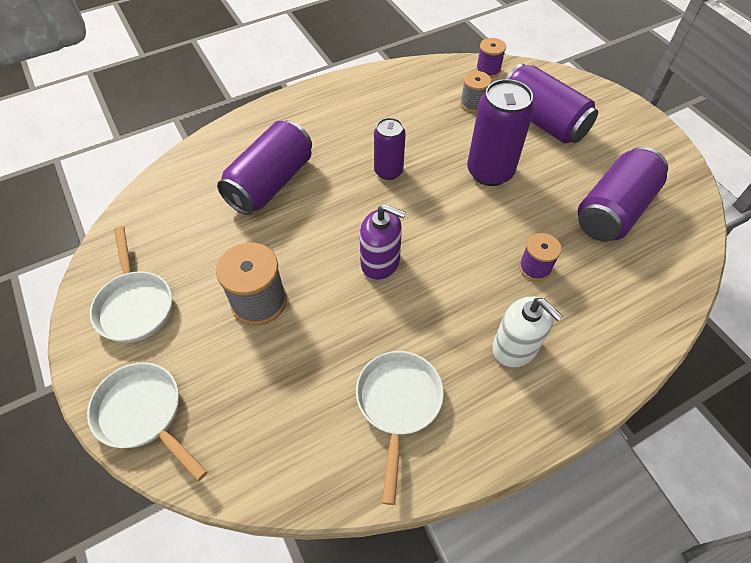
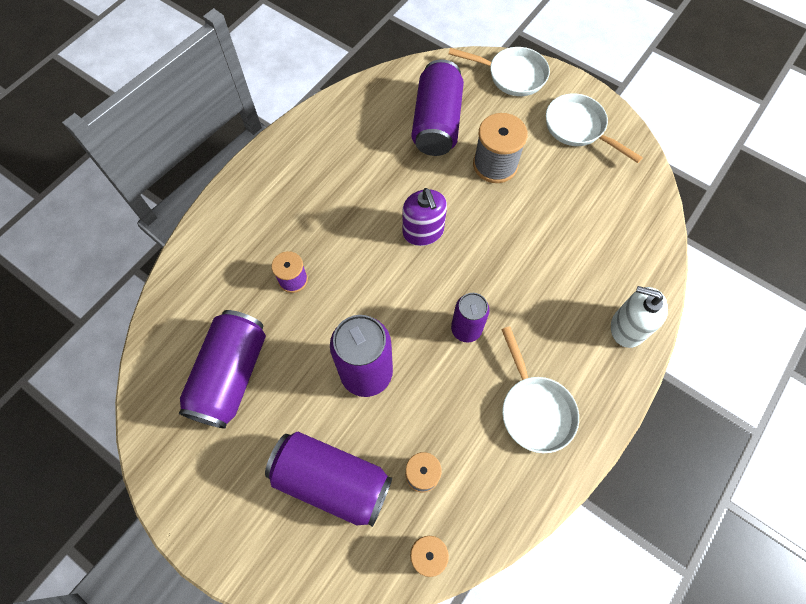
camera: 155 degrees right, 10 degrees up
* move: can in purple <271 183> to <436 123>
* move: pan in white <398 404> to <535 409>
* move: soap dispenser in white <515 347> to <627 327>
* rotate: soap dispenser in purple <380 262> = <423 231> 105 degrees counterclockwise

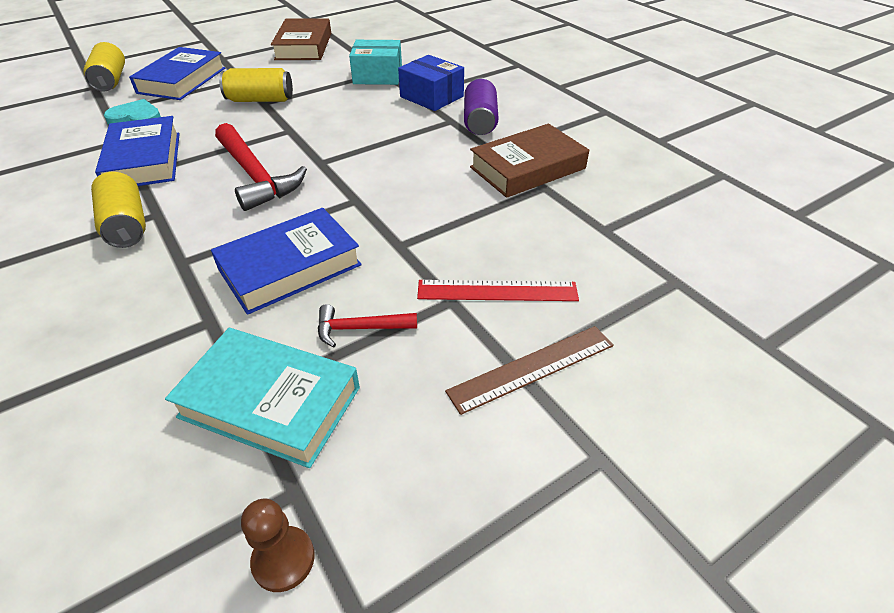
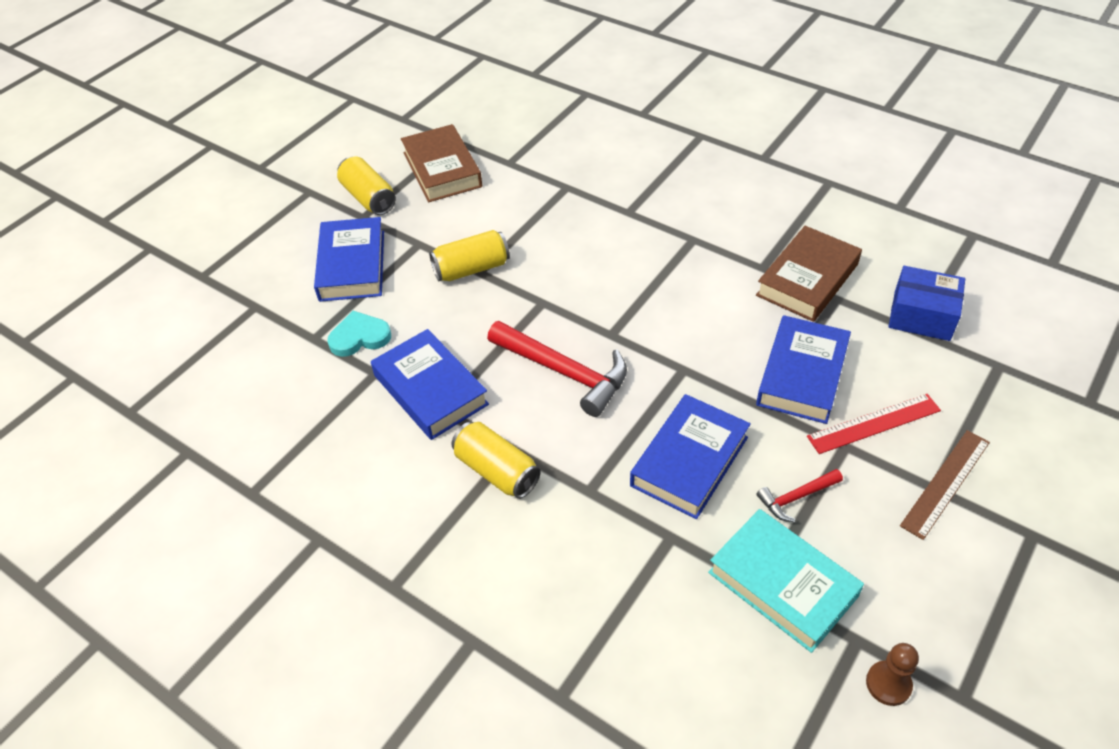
camera: 20 degrees left, 5 degrees up
* delete: box in turquoise <378 76>
* delete: can in purple <480 121>
* insert: book in blue <802 375>
* move: can in yellow <111 81> to <368 198>
* move: box in blue <431 97> to <921 315>
* rotate: book in turquoise <270 402> = <782 584> 45 degrees clockwise

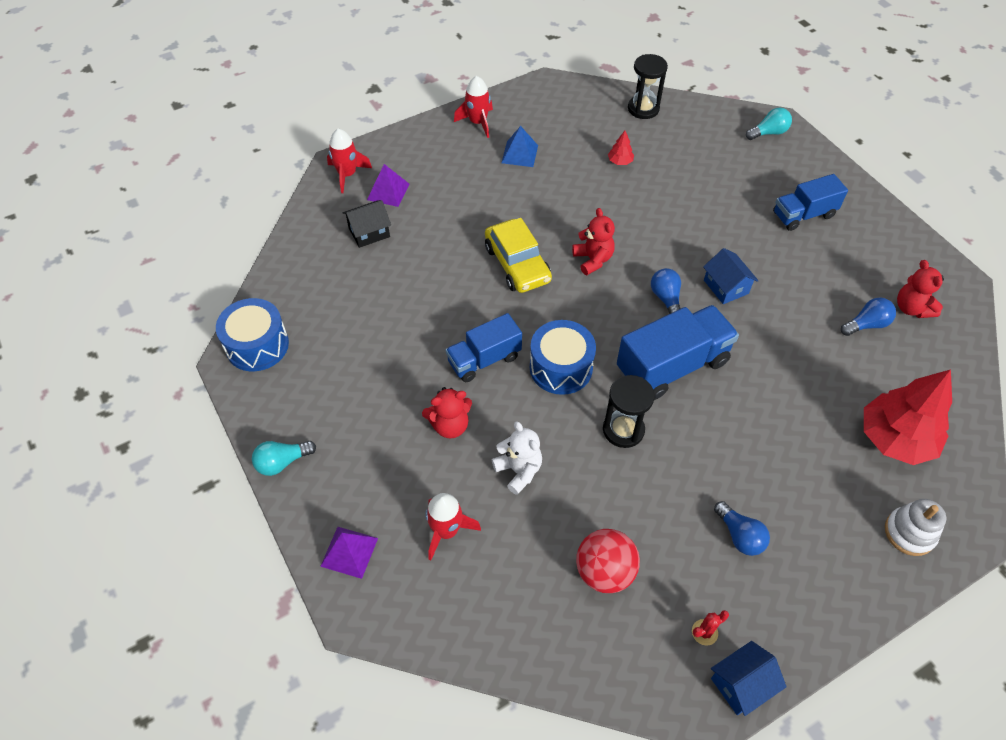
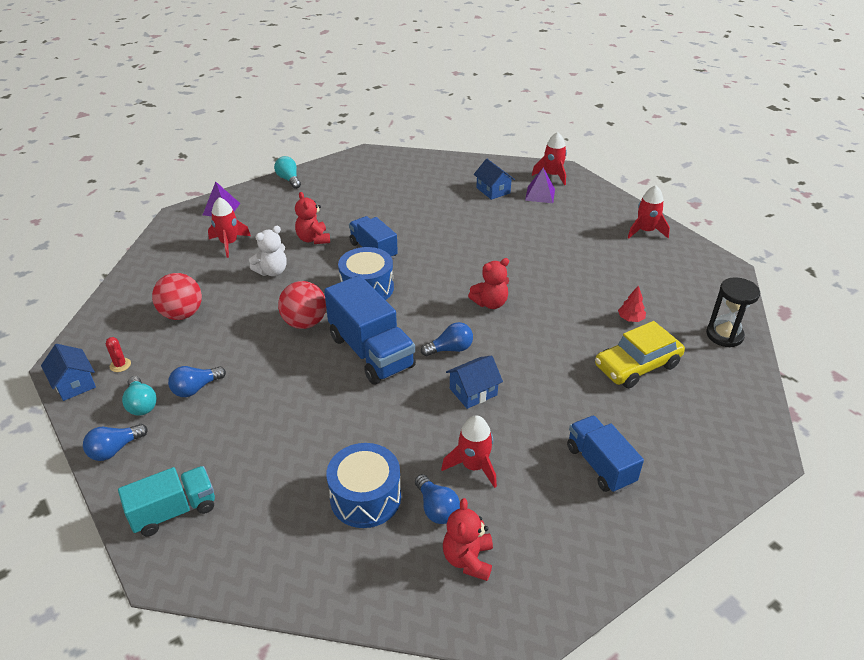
camera: 85 degrees right, 15 degrees down
* delete: pyramid in blue <520 154>
* delete: tree in red <895 438>
* insert: light bulb in blue <115 449>
* insert: rocket in red <473 466>
* move: drum in blue <257 345> to <365 497>
* move: car in yellow <517 264> to <637 365>
* move: light bulb in turquoise <768 133> to <141 404>
* replace: hourglass in black <623 430> to ball in red <305 323>
* replace: stacking toy in white <909 533> to truck in turquoise <174 511>
* recolor: house in black <369 232> to house in blue <493 190>
* rotate: teddy bear in red <911 308> = <468 559> 60 degrees counterclockwise

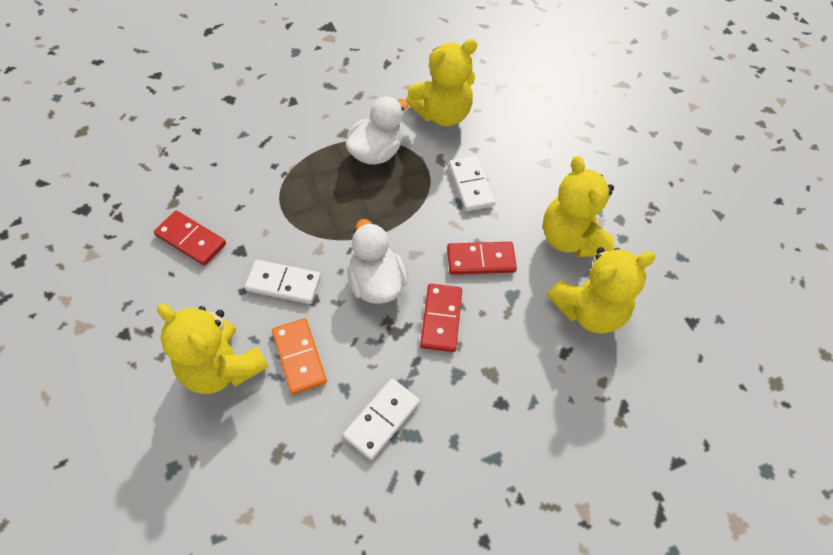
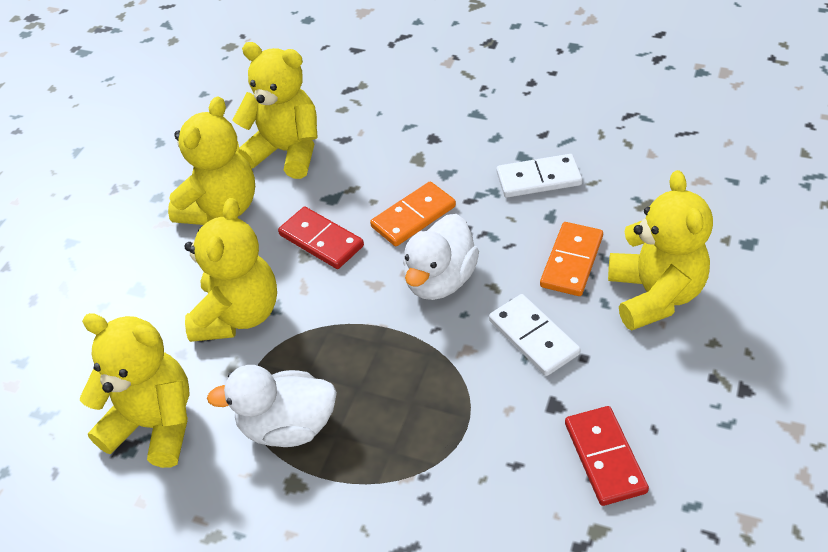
camera: 130 degrees left, 10 degrees down
* replace: domino in white <471 185> to teddy bear in yellow <238 315>
* recolor: domino in red <441 319> to domino in orange <413 216>

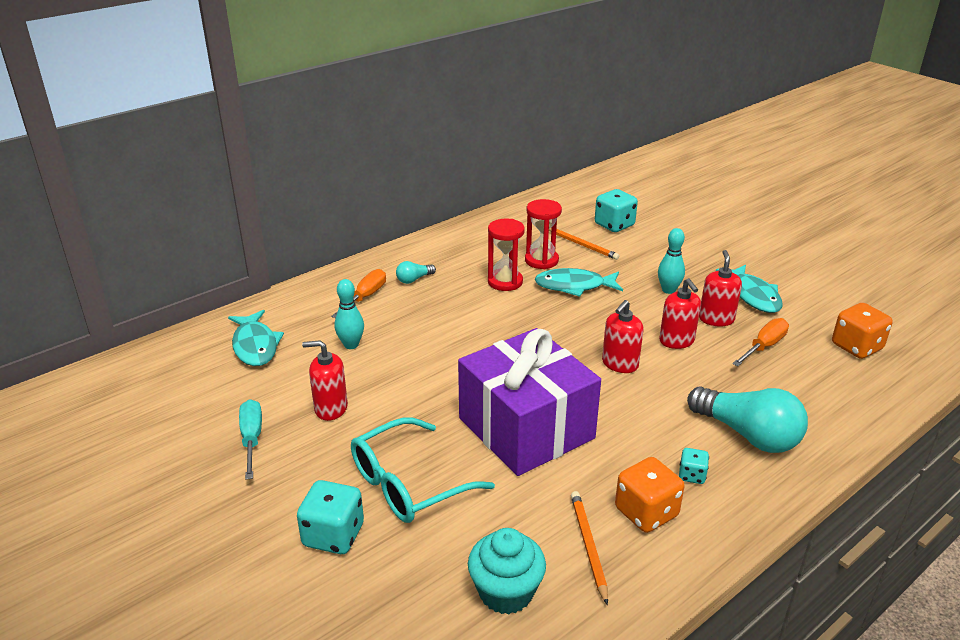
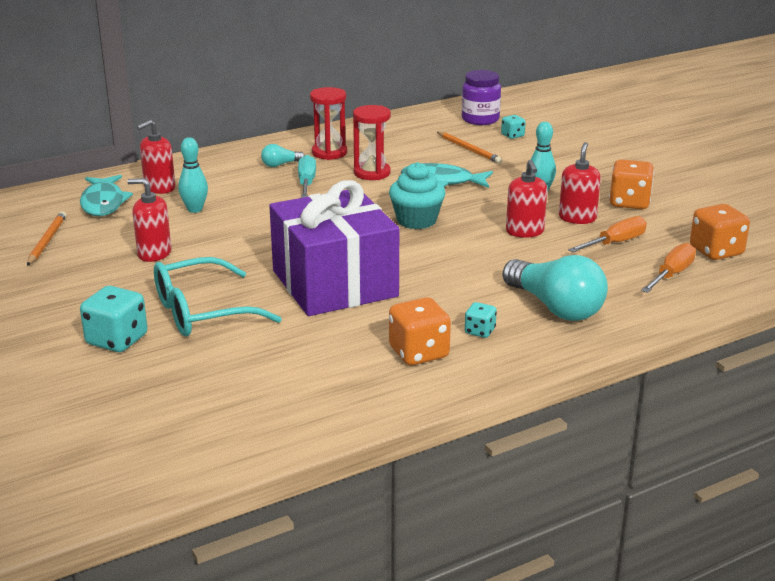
camera: 10 degrees right, 5 degrees down
* insert: jar in purple <480 119>
* move: screwdriver in turquoise <252 438> to <306 183>
* move: screwdriver in orange <365 297> to <671 274>
* move: cupcake in turquoise <506 592> to <416 220>
* move: hourglass in red <541 260> to <329 153>
* move: pencil in orange <588 546> to <47 241>
* move: soap dispenser in red <620 364> to <159 188>
* replace: fish in turquoise <753 296> to dice in orange <629 202>
* resize: dice in turquoise <614 225> = <512 135> x0.54

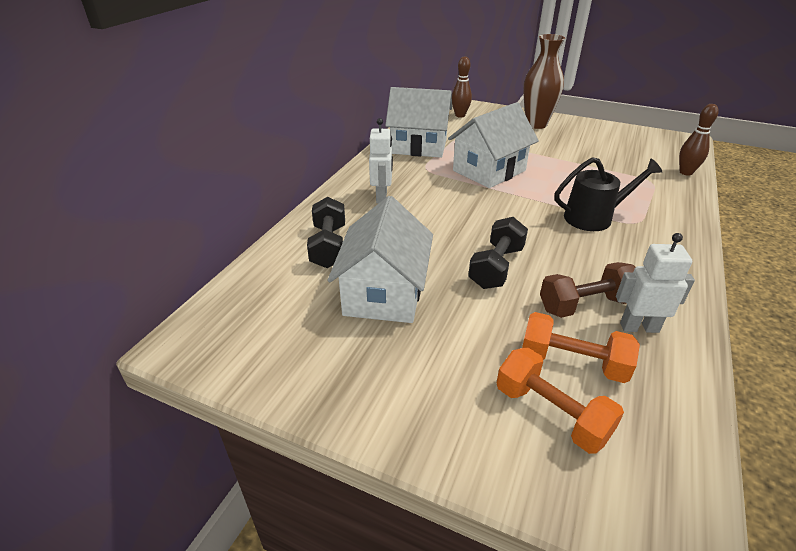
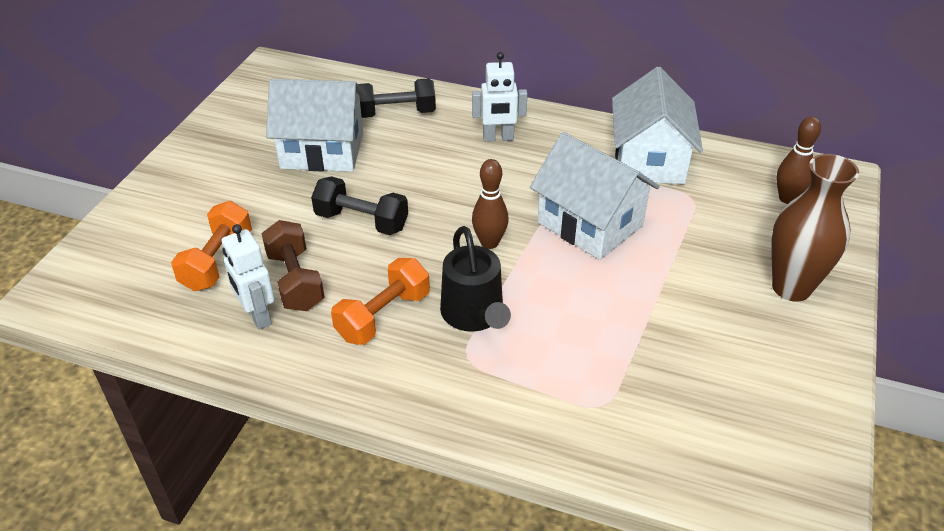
camera: 85 degrees right, 5 degrees up
* move: dumbbell in orange <551 413> to <383 316>
* move: bowling pin in brown <686 172> to <489 243>
* rotate: robot in white <639 327> = <257 316> 150 degrees clockwise

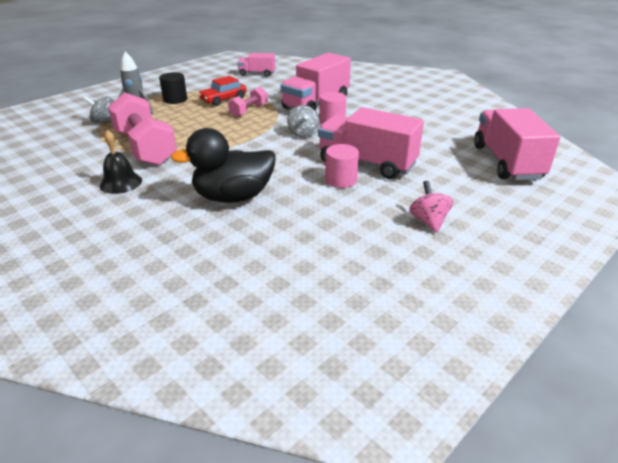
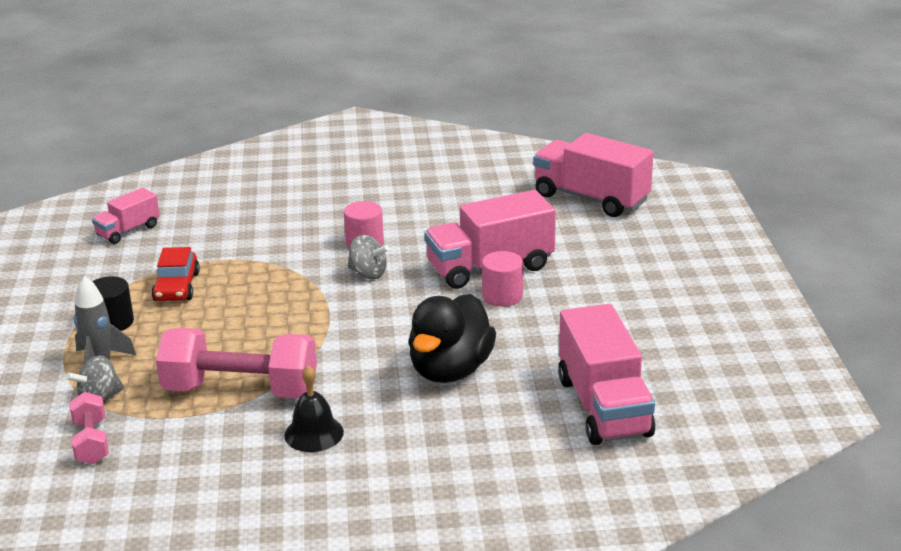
camera: 50 degrees left, 5 degrees down
* delete: spinning top in pink <428 221>
* move: dumbbell in pink <249 111> to <91 442>
* move: truck in pink <316 103> to <603 407>

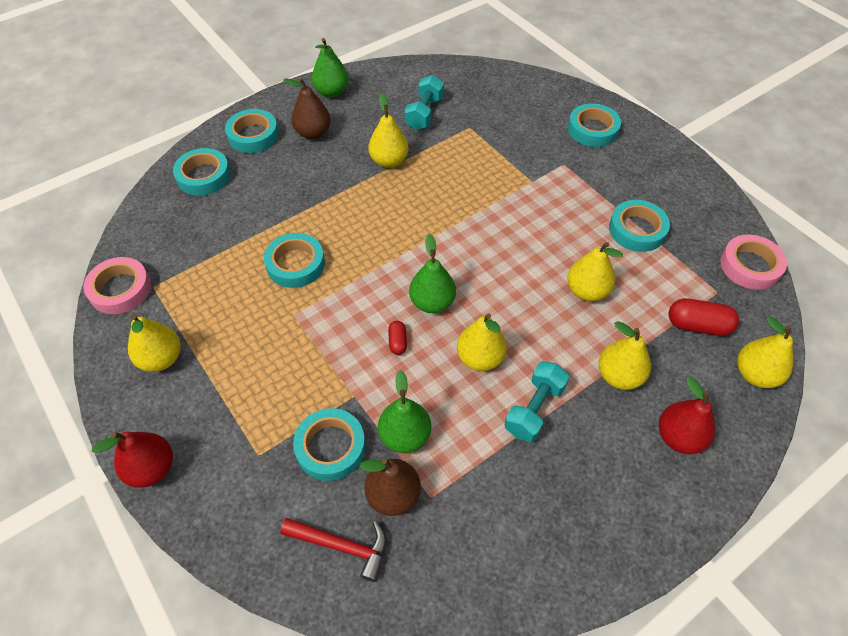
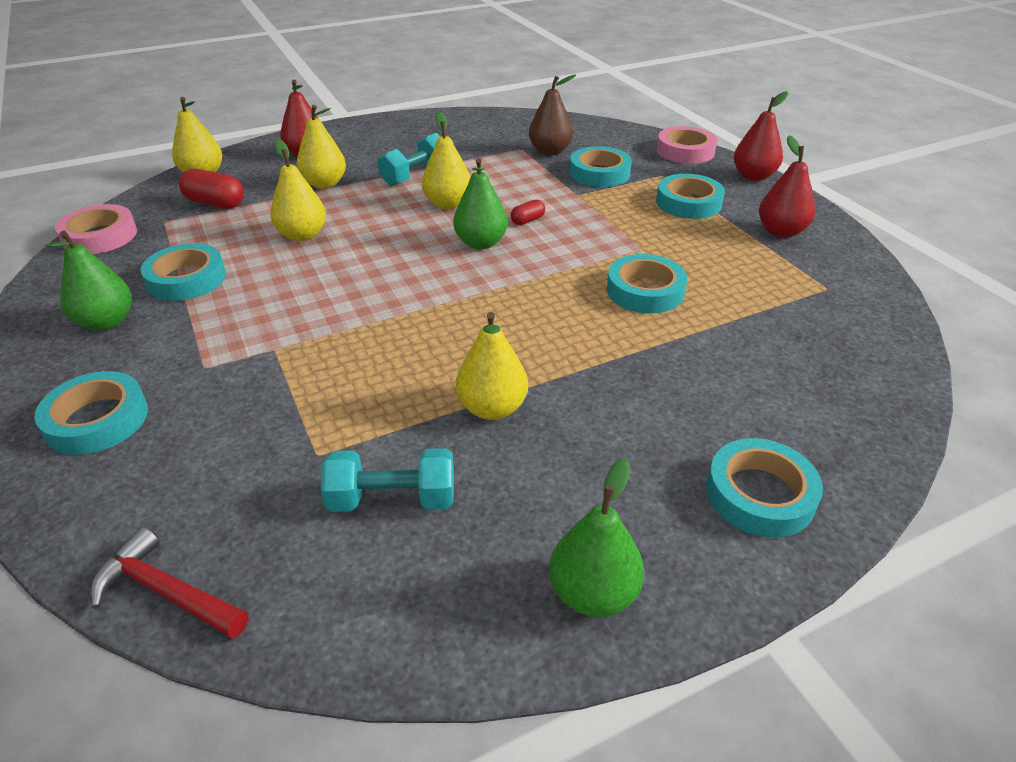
camera: 170 degrees left, 15 degrees down
* delete: pear in brown <313 133>
* move: tape in pink <120 289> to <685 151>
* move: tape in turquoise <203 176> to <688 203>
* move: hammer in red <342 546> to <166 592>
* move: pear in green <405 436> to <106 322>
* recolor: pear in yellow <161 359> to pear in red <781 232>
* rotate: capsule in red <397 342> = <527 220> 45 degrees clockwise
* rotate: dumbbell in turquoise <424 113> = <392 499> 60 degrees clockwise

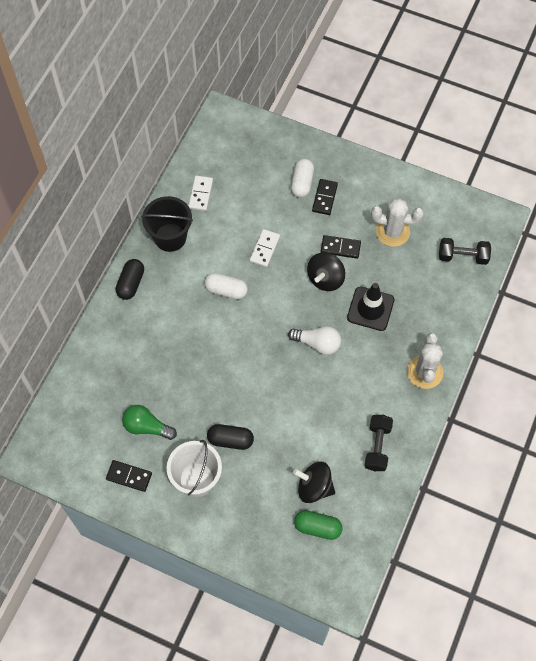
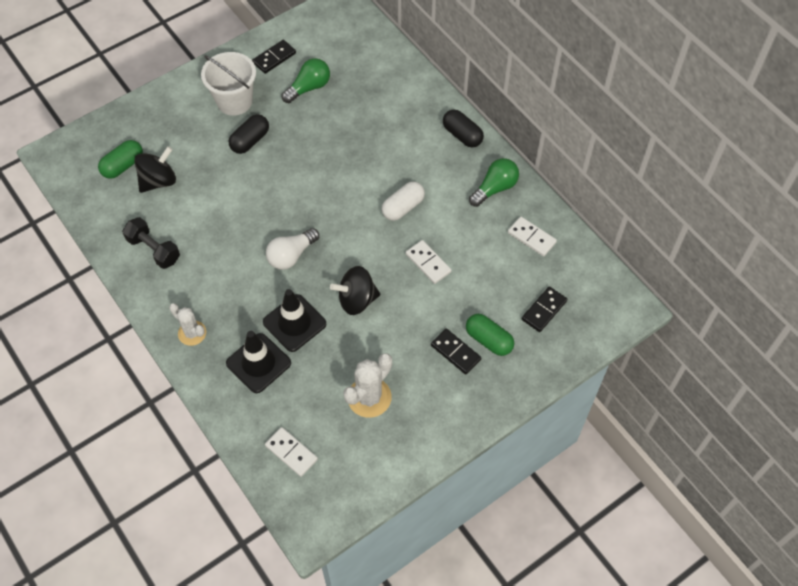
camera: 120 degrees right, 5 degrees down
* insert: traffic cone in black <258 363>
* move: domino in black <340 248> to <544 310>
* replace: bucket in black <170 237> to light bulb in green <494 188>
* replace: dumbbell in black <462 256> to domino in white <291 452>
* recolor: capsule in white <302 183> to capsule in green <488 340>
* rotate: spinning top in black <325 279> = <356 300> 75 degrees counterclockwise
* resize: cactus in white <424 372> = <192 333> x0.66

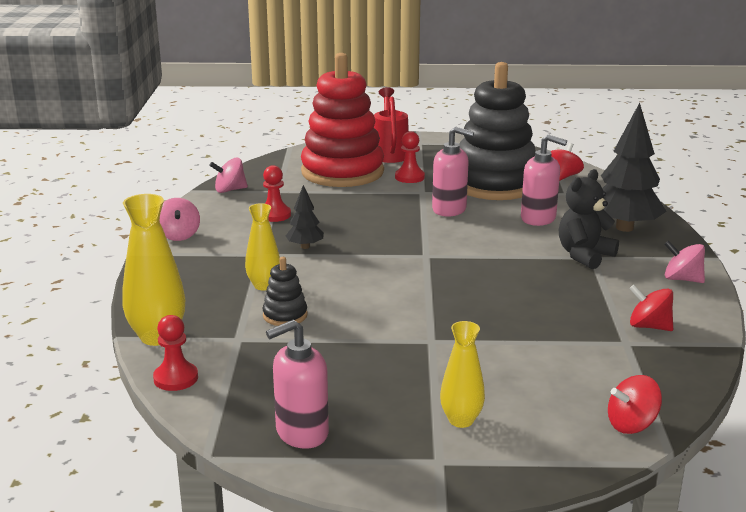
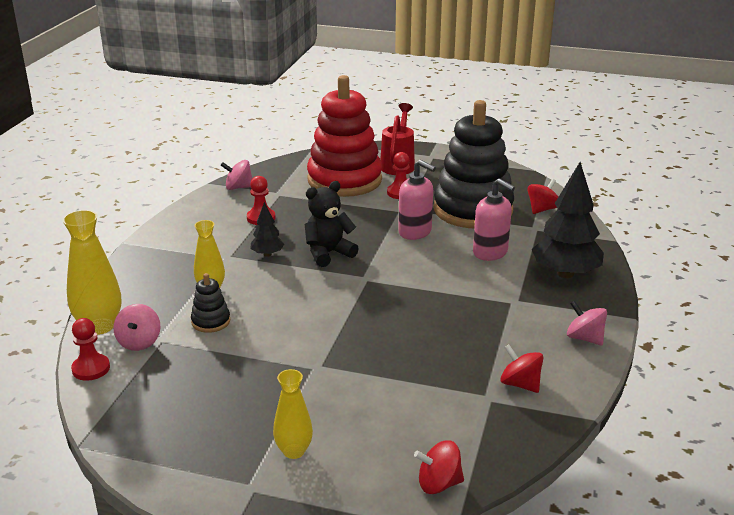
camera: 15 degrees right, 5 degrees up
* delete: soap dispenser in pink <301 433>
* move: spinning top in pink <178 235> to <139 342>
* move: teddy bear in black <584 255> to <328 253>

